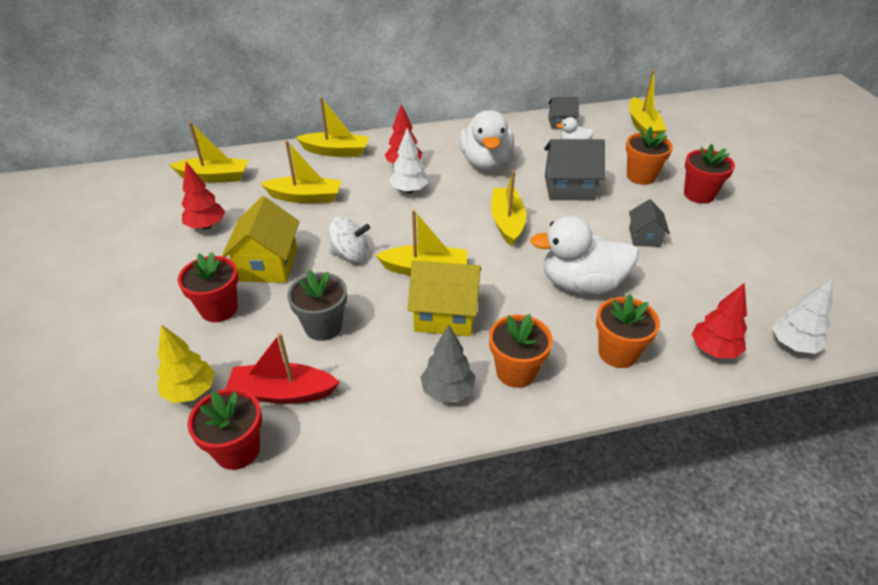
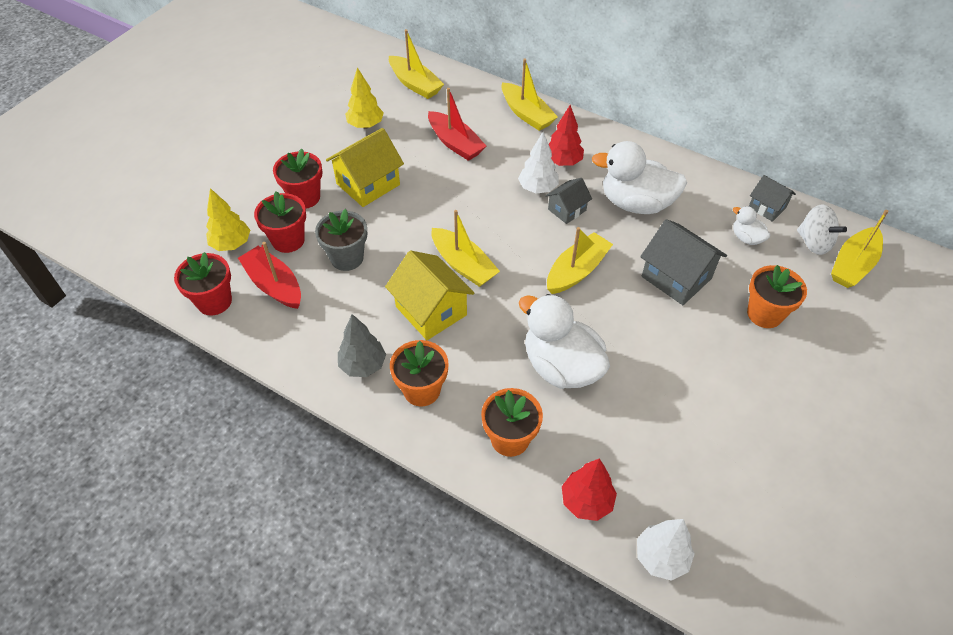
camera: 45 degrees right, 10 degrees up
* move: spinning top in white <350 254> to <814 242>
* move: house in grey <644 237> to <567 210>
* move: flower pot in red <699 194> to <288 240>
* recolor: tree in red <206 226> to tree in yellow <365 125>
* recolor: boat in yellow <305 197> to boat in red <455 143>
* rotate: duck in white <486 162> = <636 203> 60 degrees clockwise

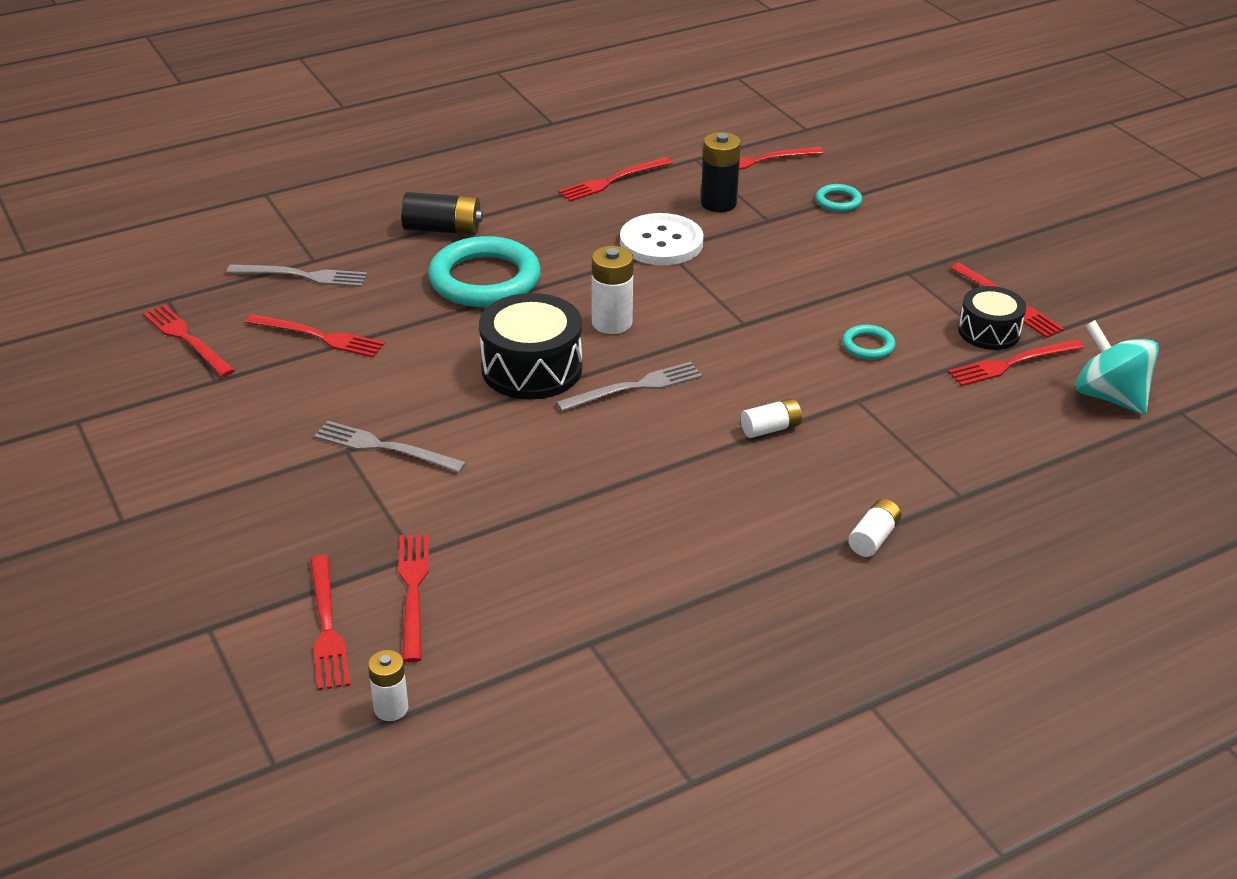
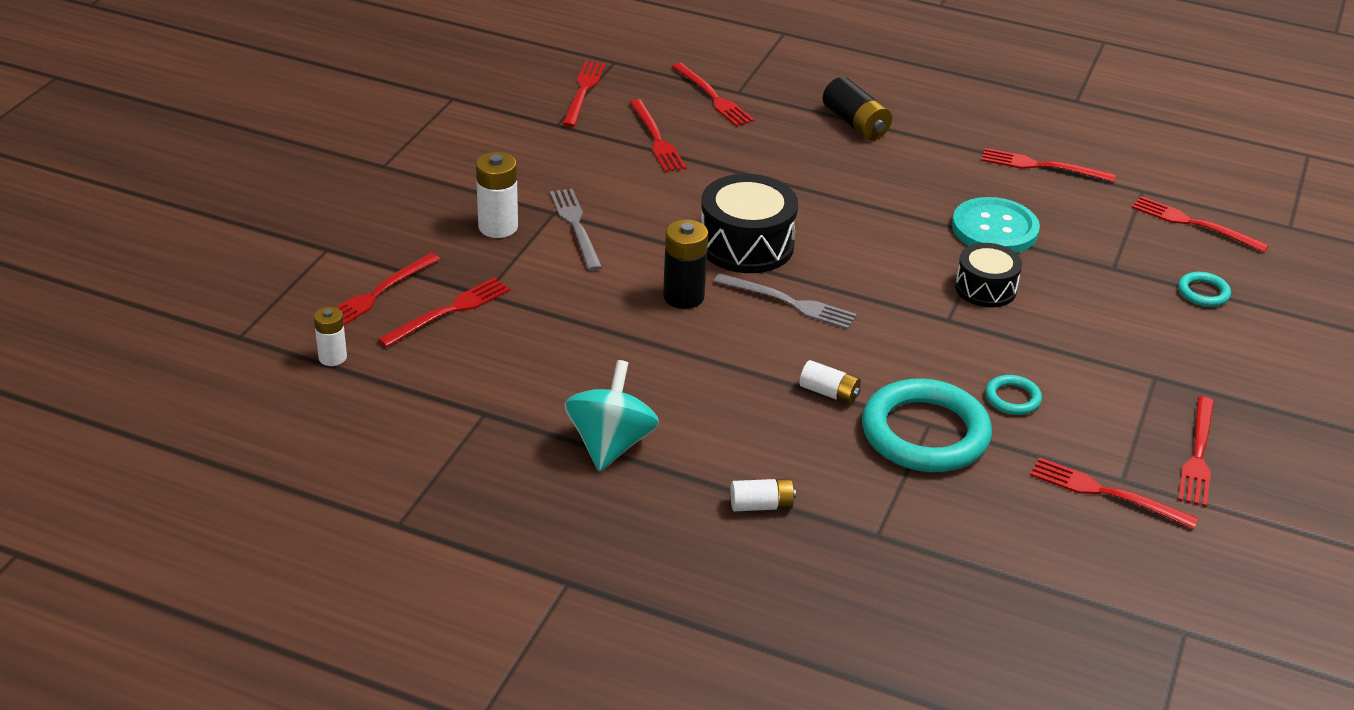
camera: 50 degrees right, 0 degrees up
* move: ring in turquoise <485 279> to <925 433>
* move: battery in white <612 323> to <498 227>
* move: battery in black <718 203> to <683 297>
* move: drum in black <989 332> to <985 288>
* move: spinning top in turquoise <1109 397> to <610 444>
* recolor: fork in grey <302 276> to fork in red <713 97>
* recolor: button in white <661 242> to button in turquoise <994 229>

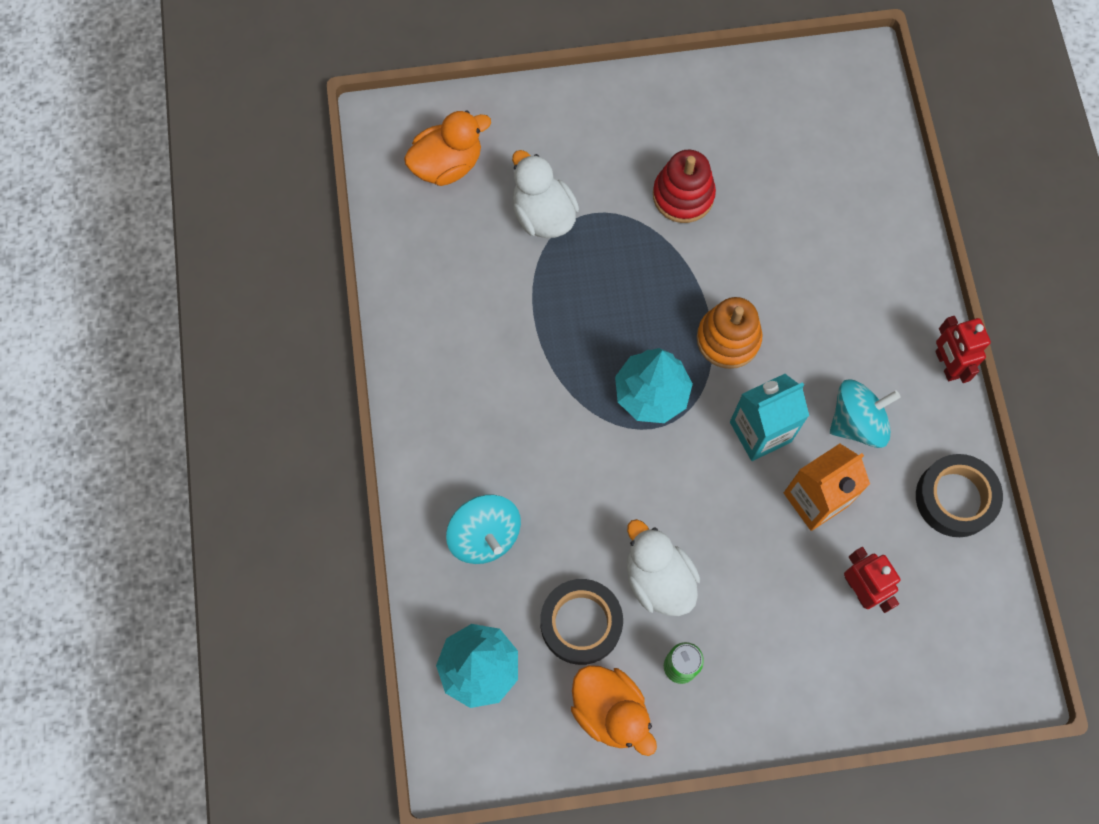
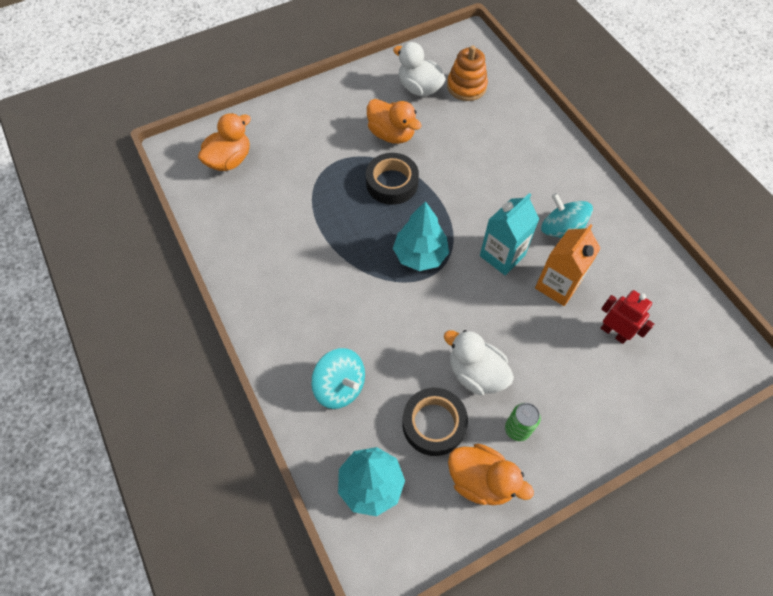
camera: 20 degrees left, 10 degrees down
* delete: robot in red <946 364>
* move: duck in white <543 215> to <419 88>
* move: stacking toy in orange <728 339> to <466 86>
* move: tape in black <955 498> to <392 183>
* replace: stacking toy in red <683 195> to duck in orange <391 134>
* rotate: spinning top in turquoise <857 422> = <561 230> 90 degrees counterclockwise

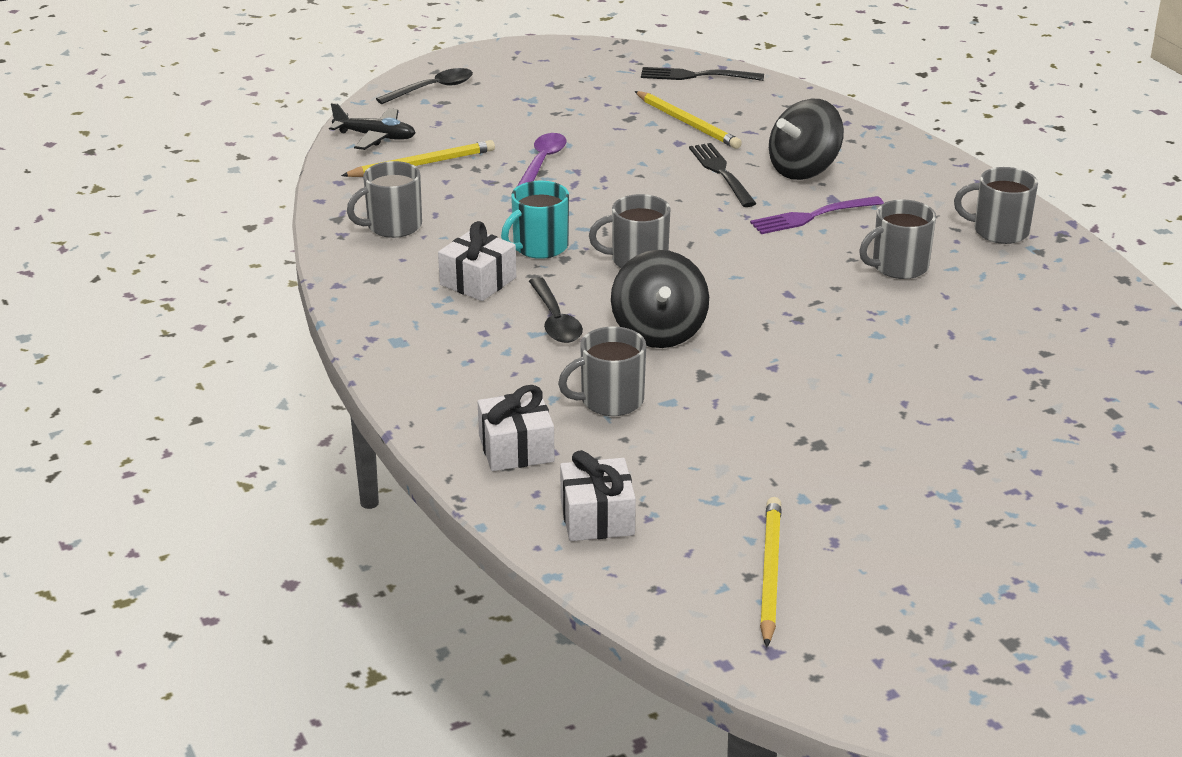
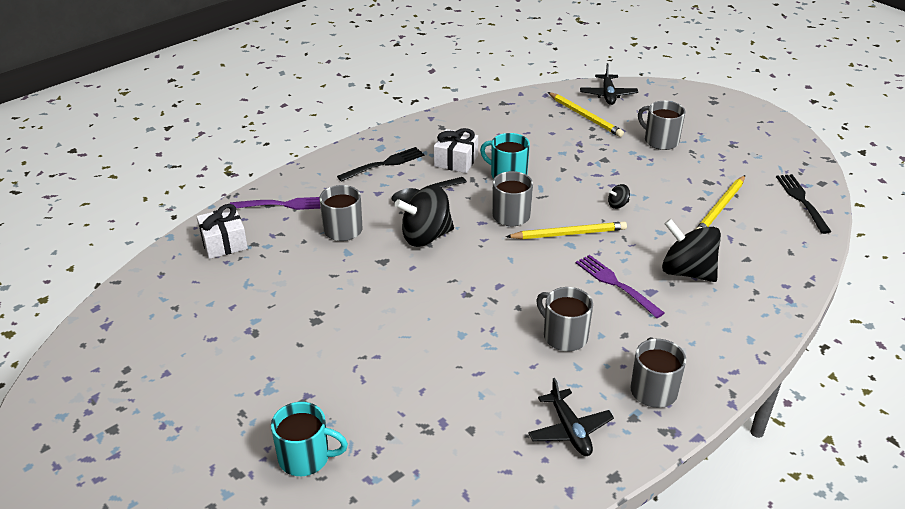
camera: 75 degrees right, 5 degrees up
* delete: spoon in black <432 89>
* delete: spoon in purple <542 162>
* insert: mug in turquoise <305 458>
* insert: plane in black <569 430>
* insert: spinning top in black <618 205>
* move: mug in grey <393 226> to <660 141>
* move: fork in black <721 172> to <384 164>
* move: pencil in yellow <769 573> to <568 234>
* replace: gift in white <516 449> to fork in purple <284 205>

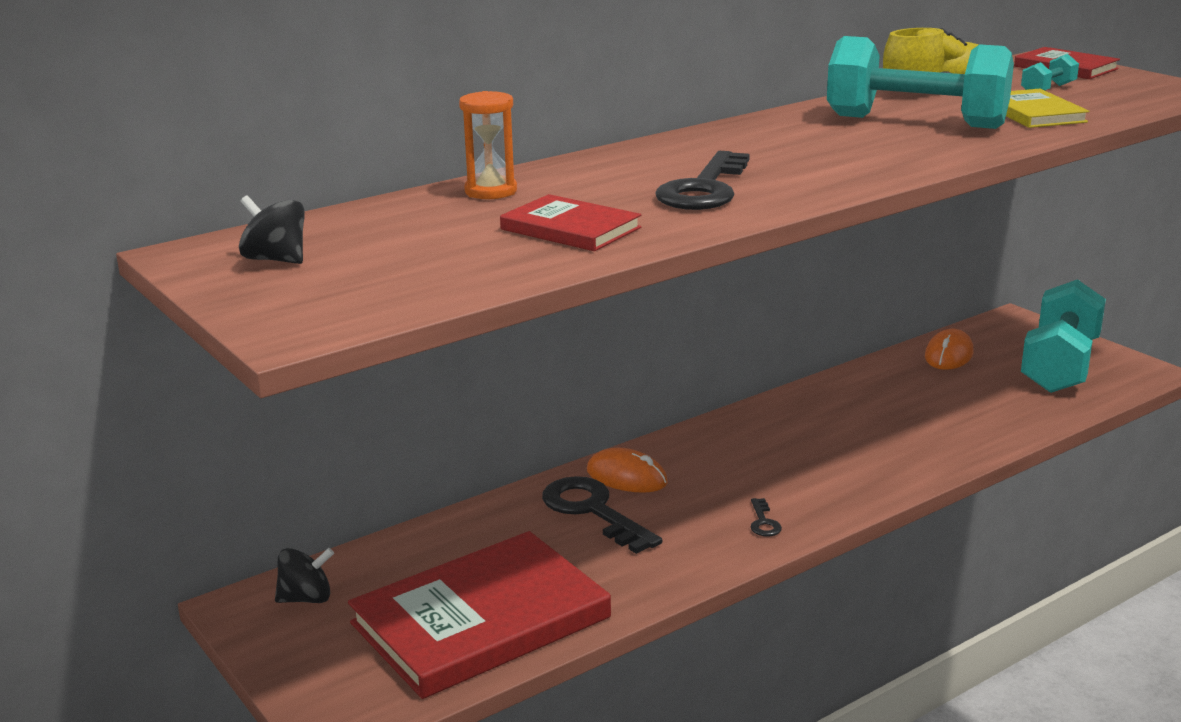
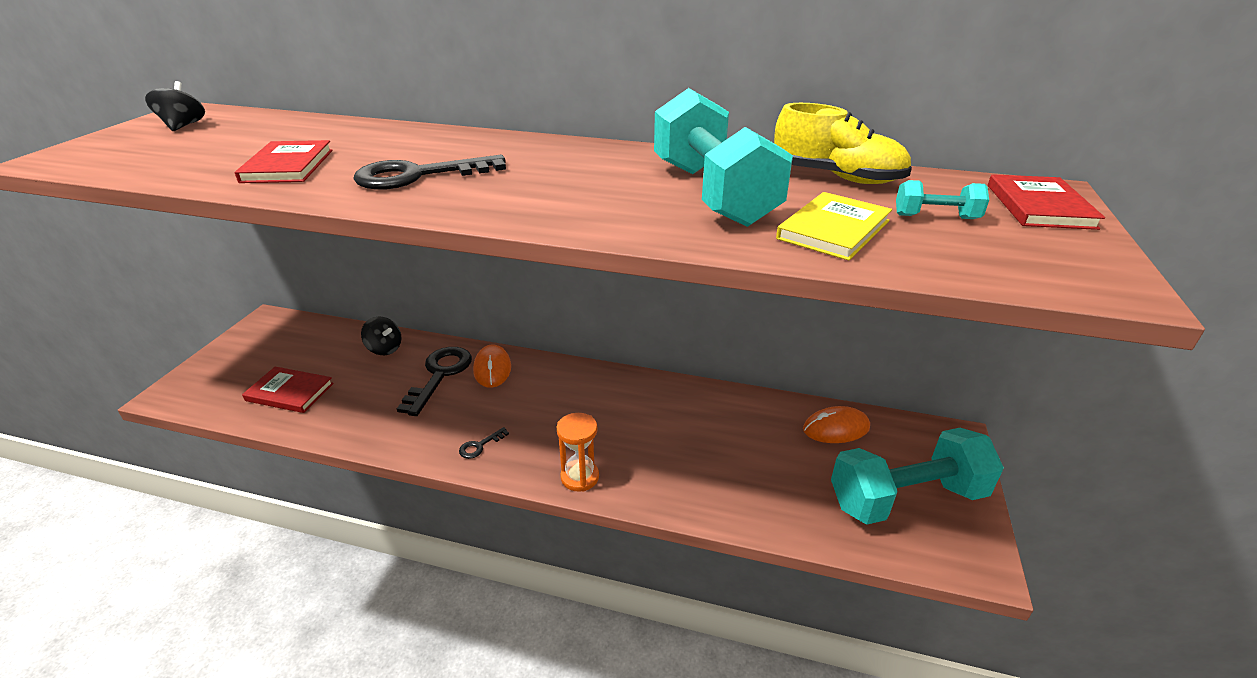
camera: 50 degrees right, 10 degrees up
* move: spinning top in black <306 598> to <384 349>
* move: hourglass in orange <491 191> to <580 477>
* resize: book in red <481 620> = <289 392> x0.50

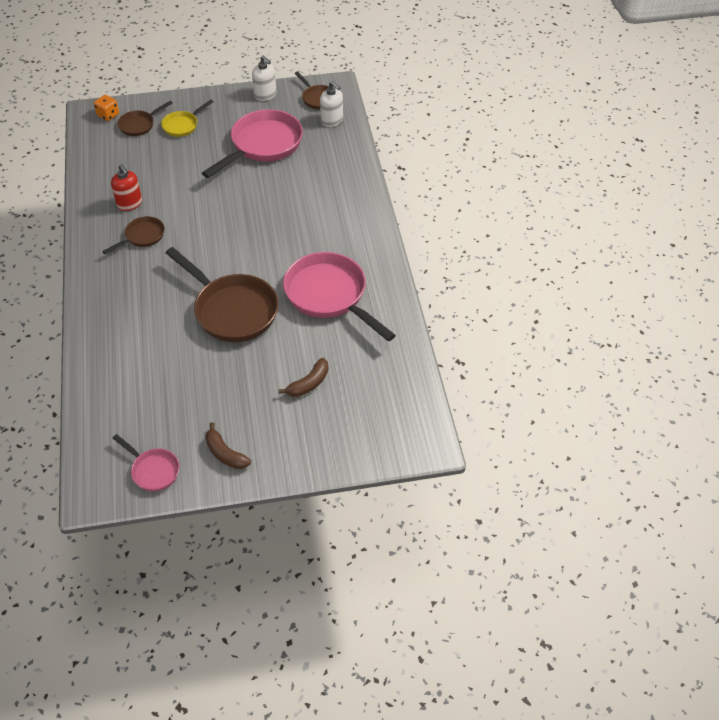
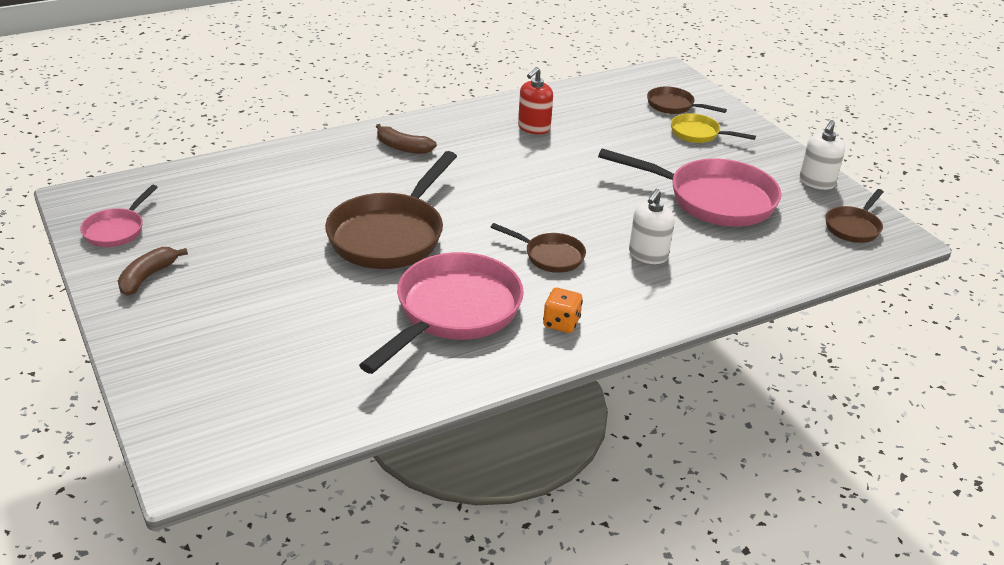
camera: 70 degrees right, 15 degrees down
* move: dice in orange <108 115> to <561 323>
* move: pan in brown <142 237> to <550 256>
* move: banana in brown <309 384> to <403 147>
* move: soap dispenser in white <332 121> to <648 255>

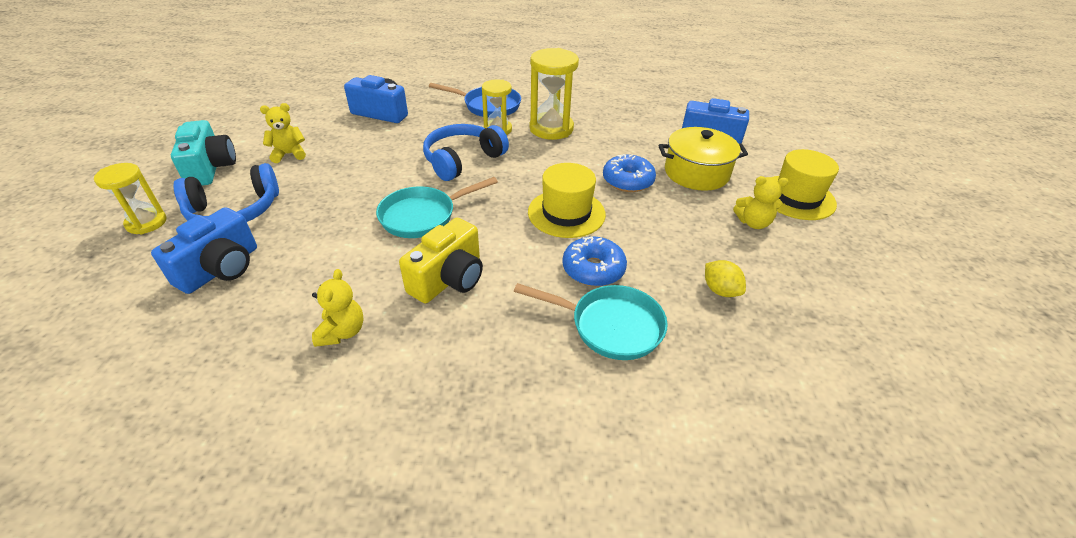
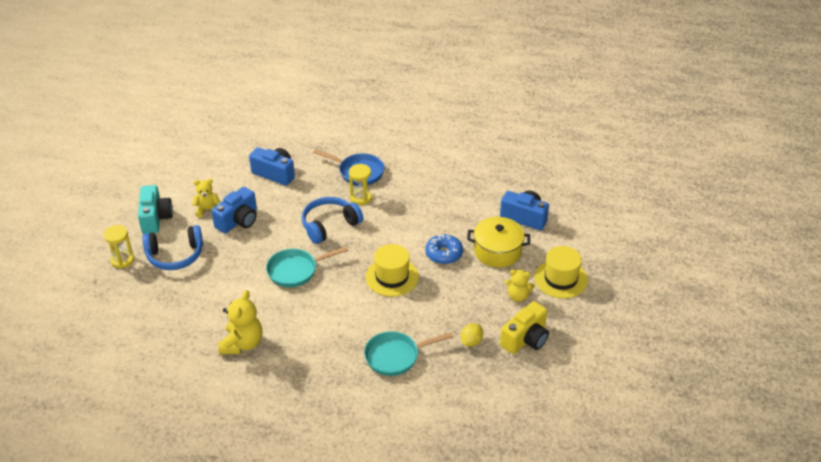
camera: 10 degrees right, 0 degrees up
* delete: hourglass in yellow <551 129>
* delete: donut in blue <593 269>
* move: camera in blue <221 269> to <238 221>
* move: camera in yellow <449 279> to <525 339>
* rotate: pan in turquoise <610 326> = <395 356> 135 degrees clockwise
* rotate: lemon in yellow <720 290> = <471 341> 60 degrees clockwise
* resize: teddy bear in yellow <342 332> = <242 344> x1.57

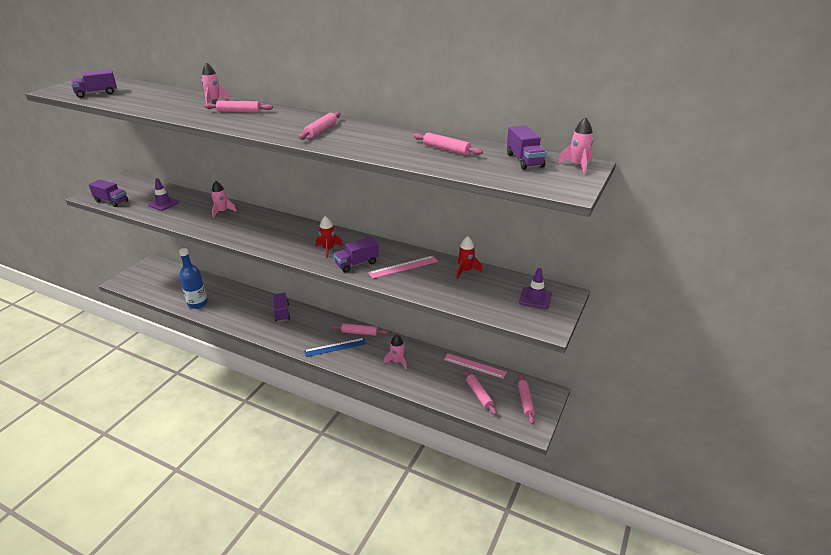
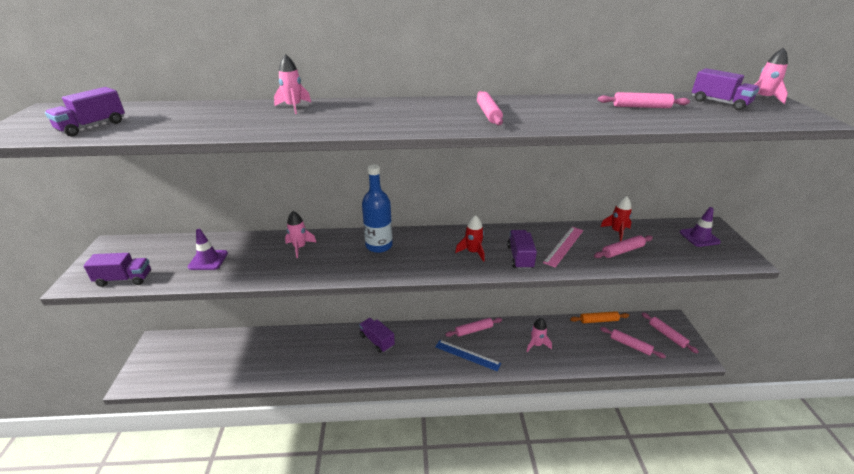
camera: 30 degrees left, 0 degrees up
* move: bottle in blue <197 303> to <379 246>
* move: rolling pin in pink <239 112> to <622 251>
* replace: ruler in pink <474 366> to rolling pin in orange <598 320>
* rotate: ruler in blue <335 347> = <467 355> 75 degrees clockwise
* rotate: truck in purple <357 264> = <520 257> 150 degrees clockwise

